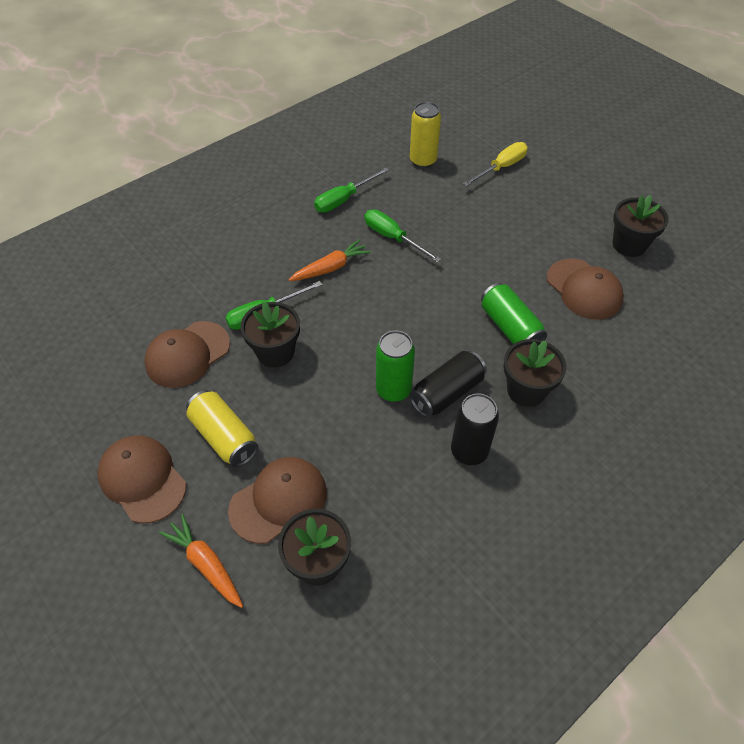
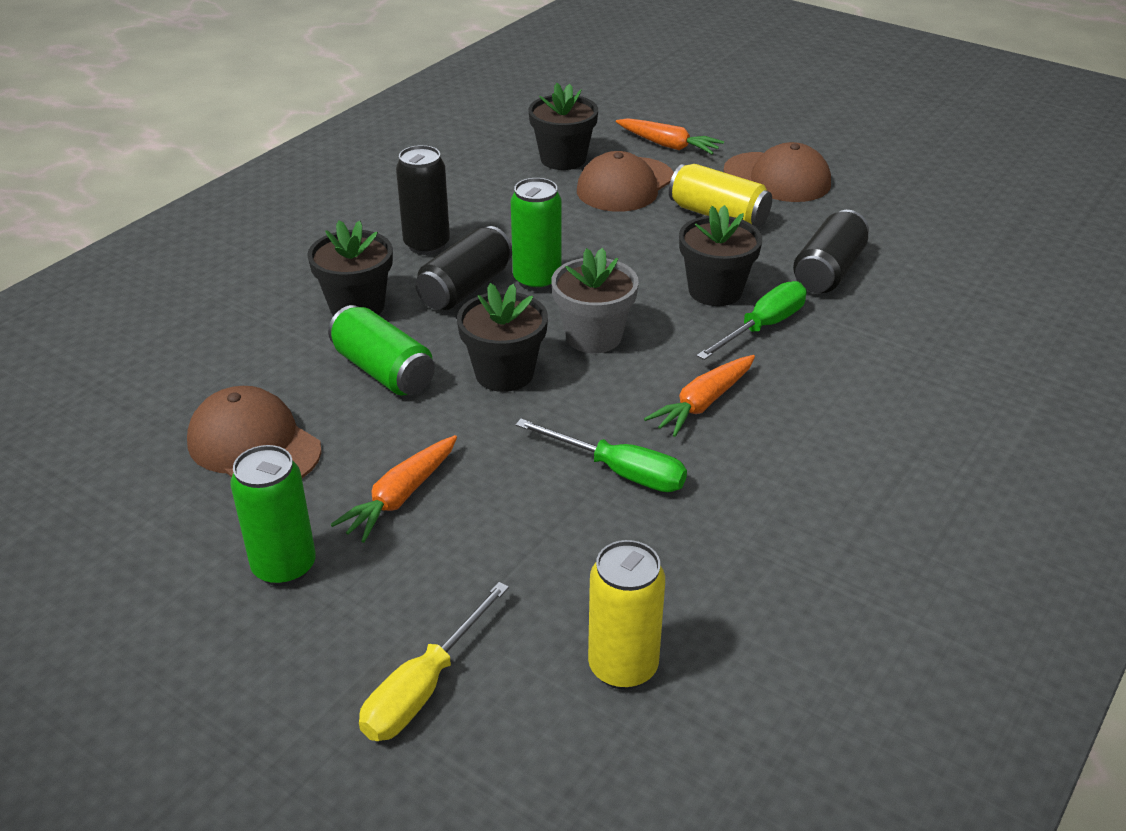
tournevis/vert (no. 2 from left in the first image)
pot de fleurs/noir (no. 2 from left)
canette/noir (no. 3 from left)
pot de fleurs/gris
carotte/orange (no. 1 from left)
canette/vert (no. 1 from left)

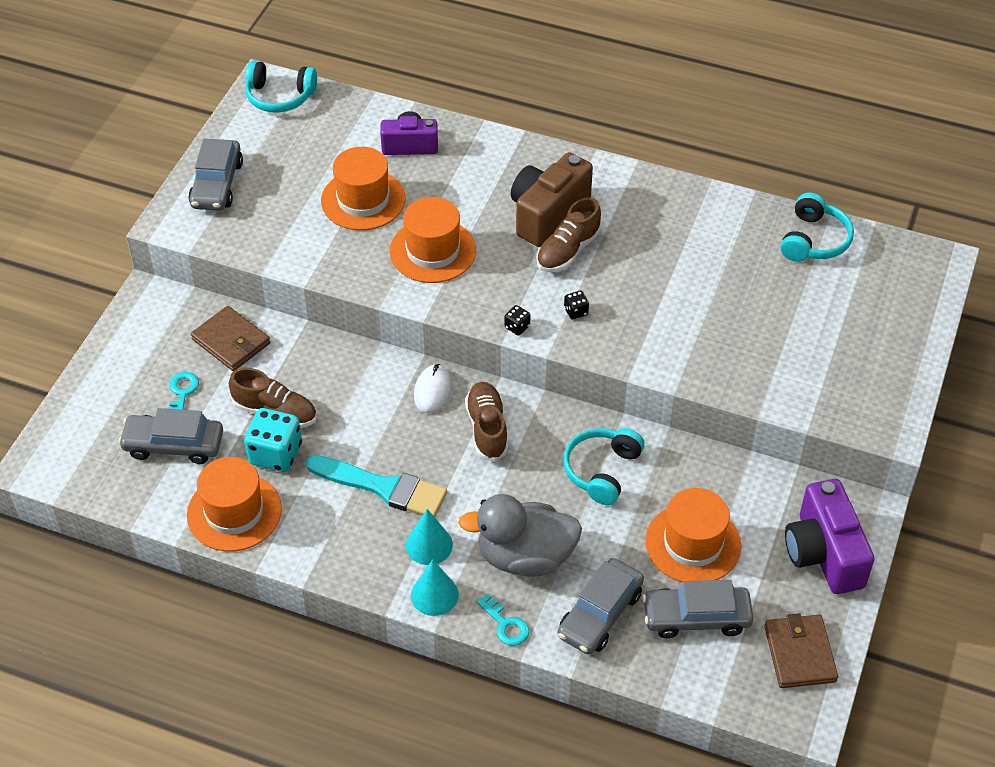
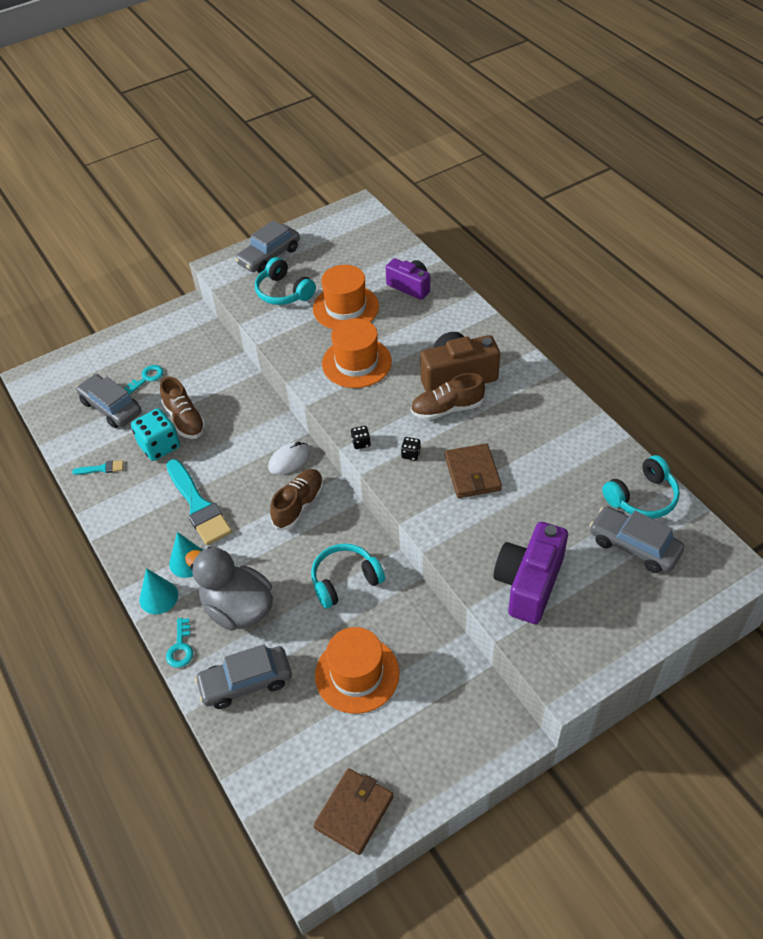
casque audio/turquoise (no. 1 from left)
portefeuille/marron (no. 2 from left)
pinceau/turquoise (no. 1 from left)
appareil photo/violet (no. 2 from left)
voiture/gris (no. 4 from left)

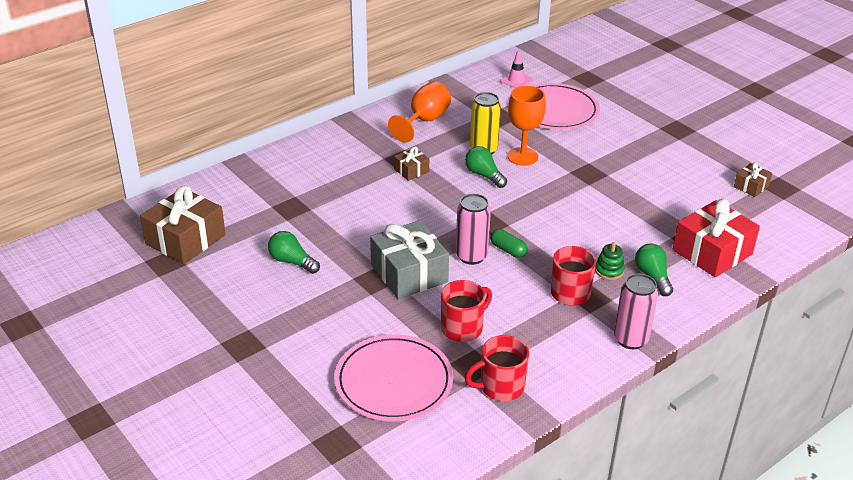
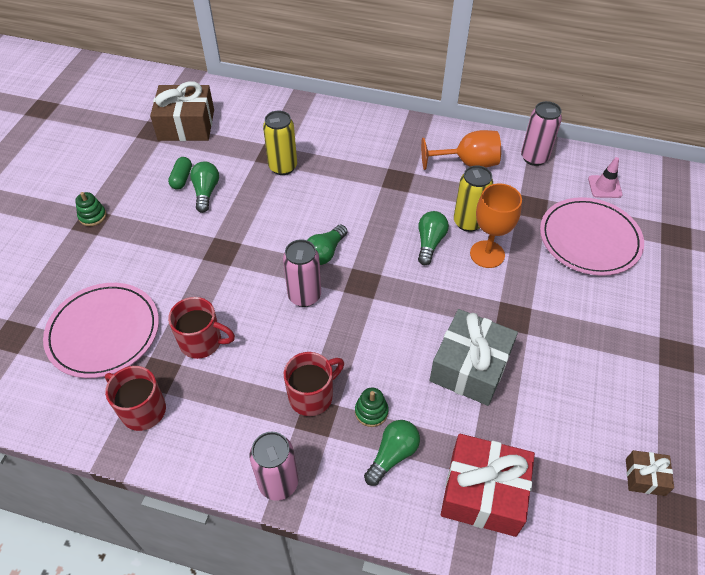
cadeau/marron (no. 2 from left in the first image)
cadeau/gris
gélule/vert
canette/rose (no. 3 from left)
canette/jaune (no. 1 from left)
jouet à empiler/vert (no. 1 from left)
ampoule/vert (no. 2 from left)

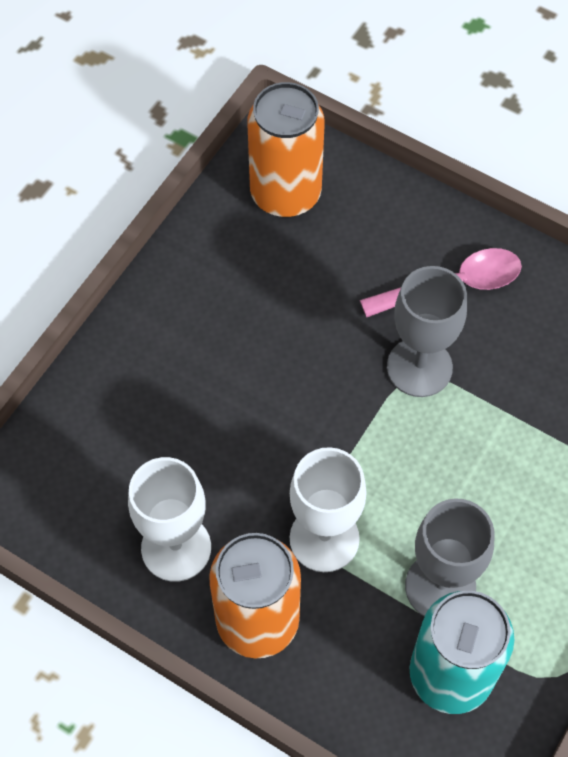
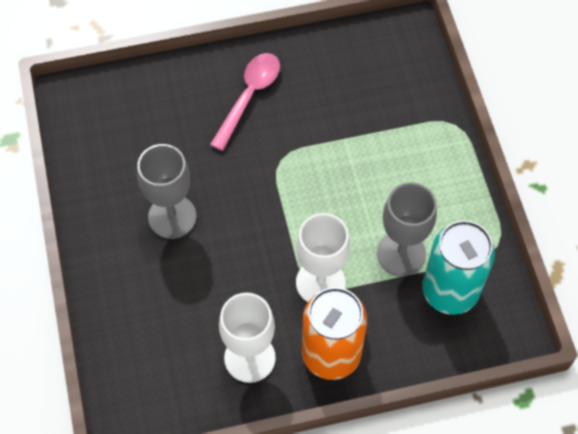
canette/orange (no. 2 from left in the first image)
verre à pied/gris (no. 1 from left)

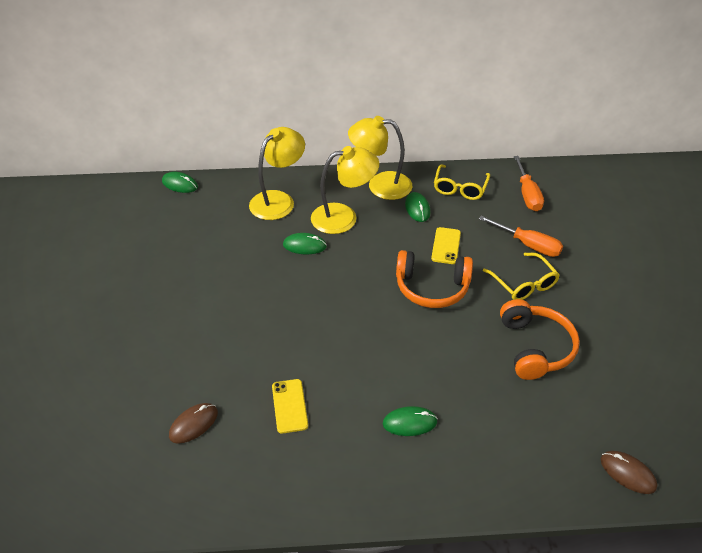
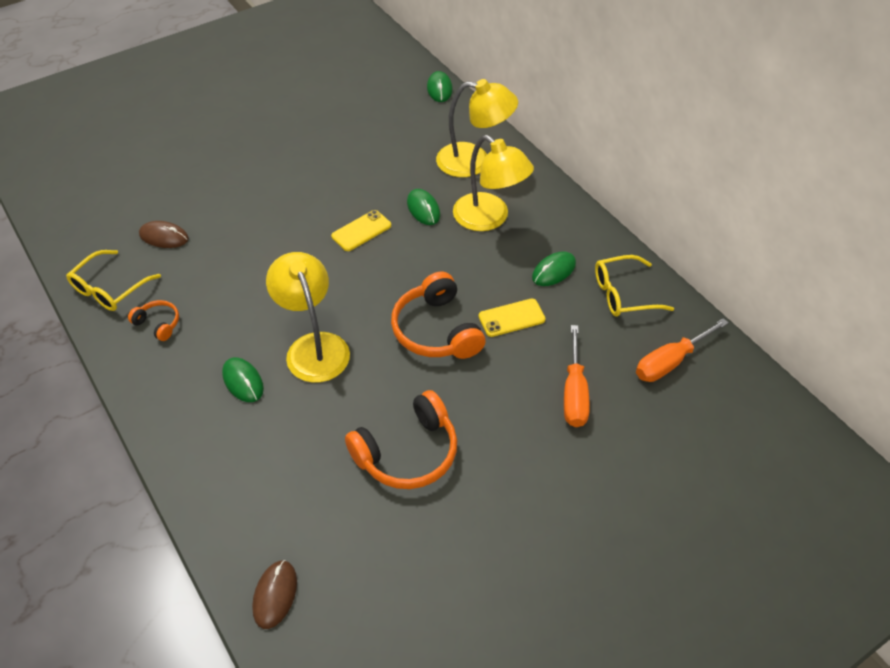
lampe/jaune (no. 1 from left)
lunettes/jaune (no. 1 from left)
téléphone/jaune (no. 1 from left)
casque audio/orange (no. 1 from left)

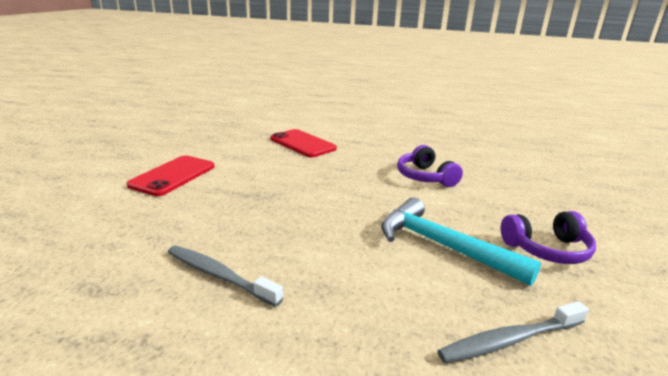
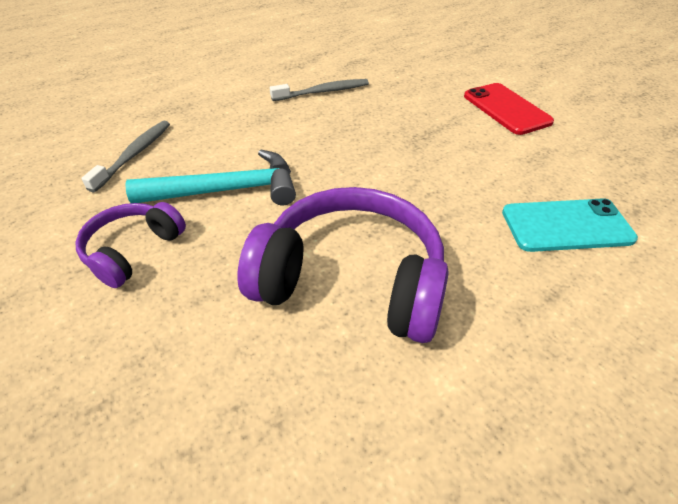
téléphone/turquoise
casque audio/violet (no. 2 from left)

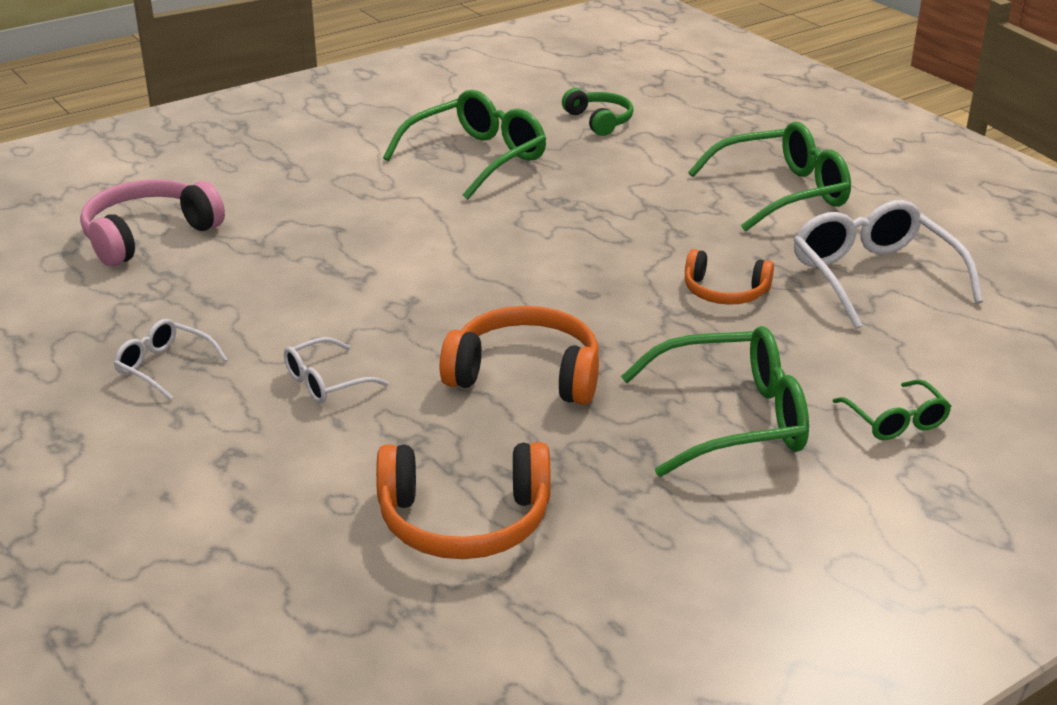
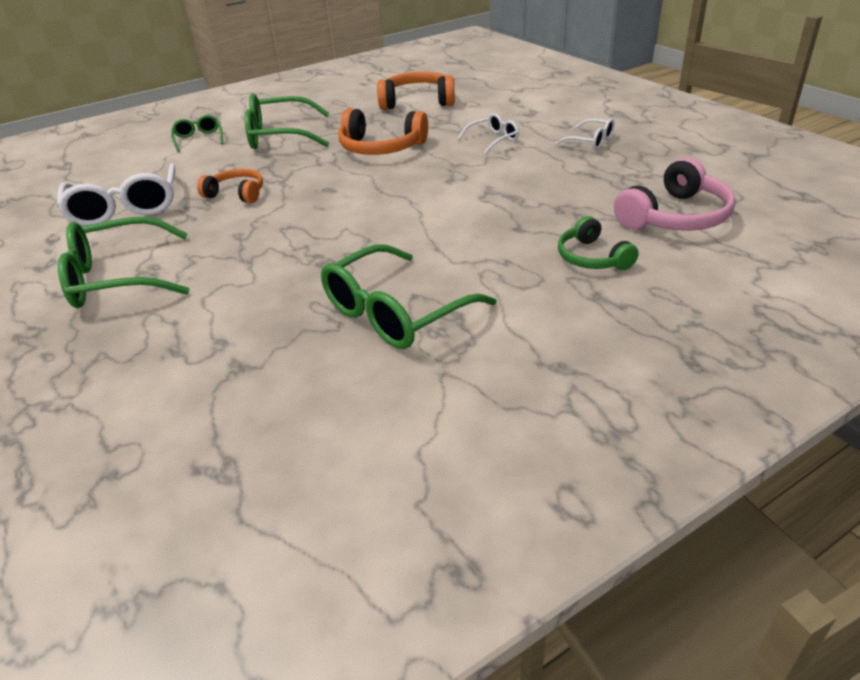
casque audio/vert

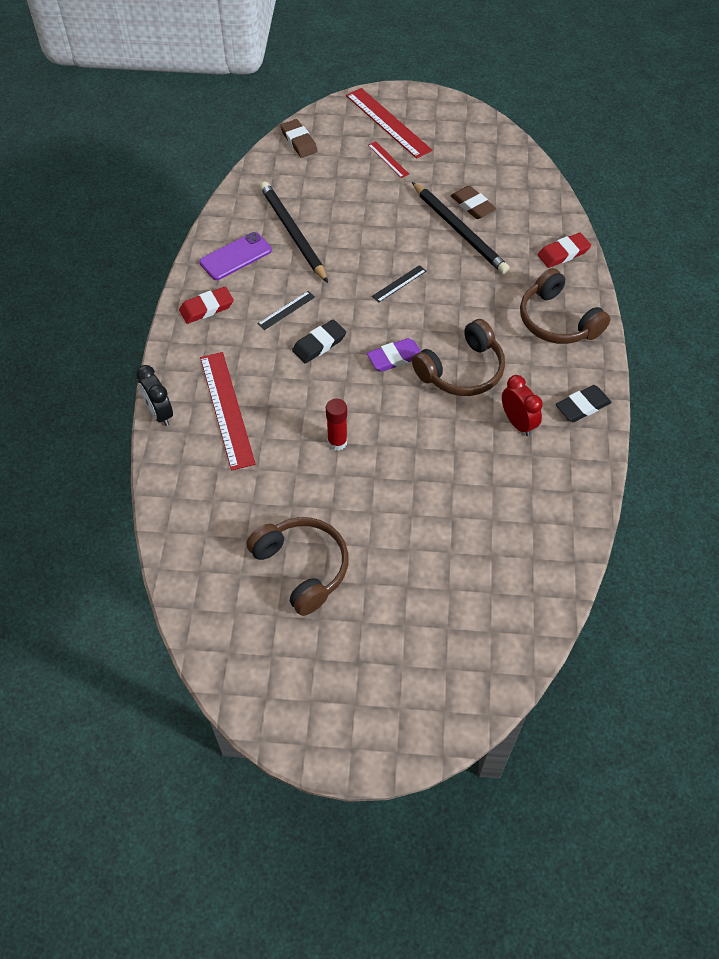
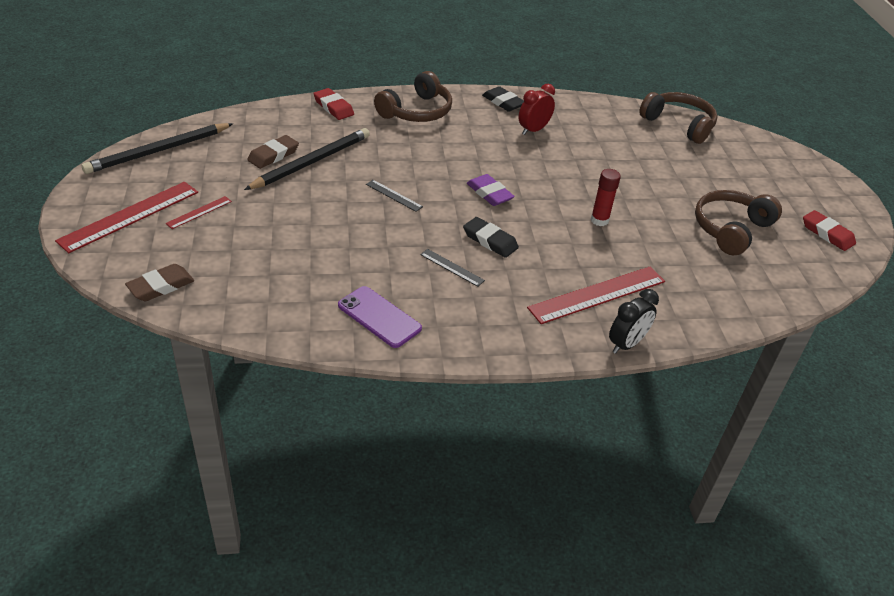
crayon/noir (no. 1 from left)
gomme/rouge (no. 2 from left)
casque audio/marron (no. 2 from left)

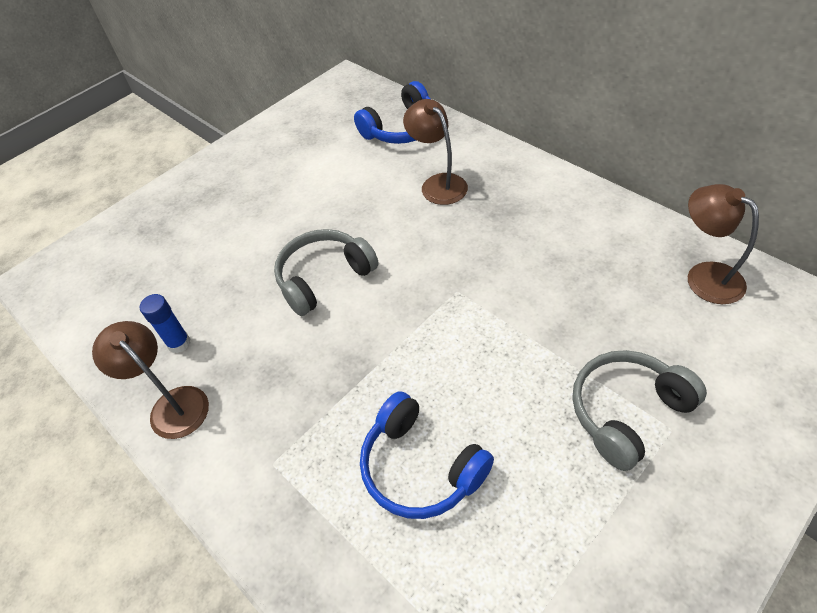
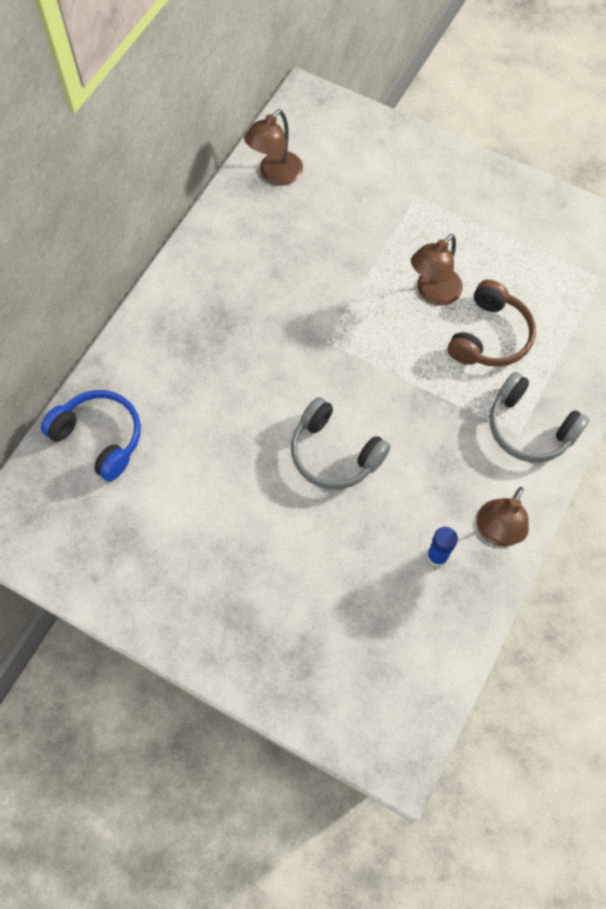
lampe/marron (no. 2 from left)
casque audio/gris (no. 2 from left)
casque audio/marron

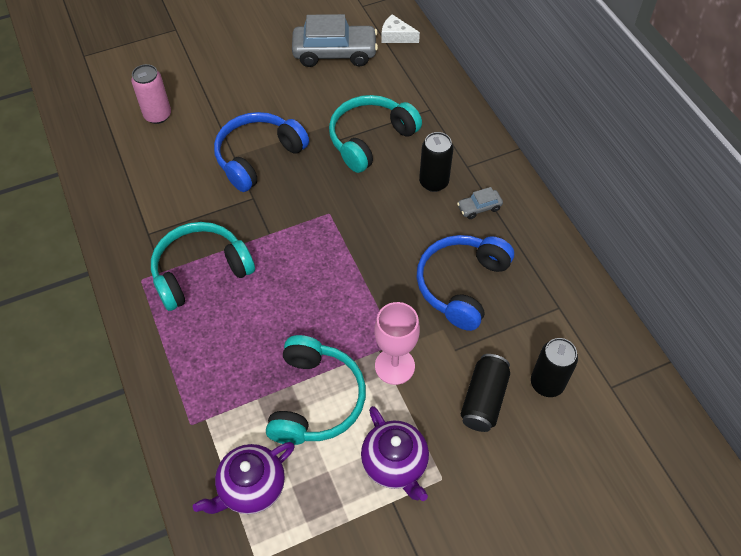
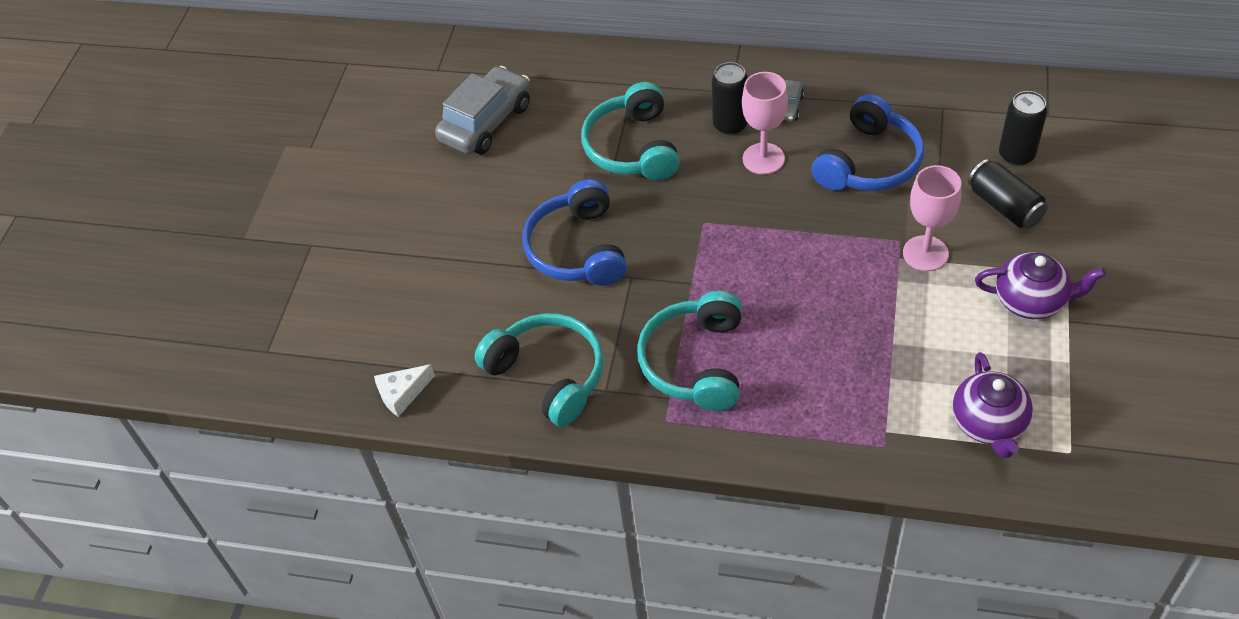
fromage/blanc
canette/rose
casque audio/bleu (no. 2 from left)
casque audio/turquoise (no. 1 from left)
verre à pied/rose (no. 1 from left)

